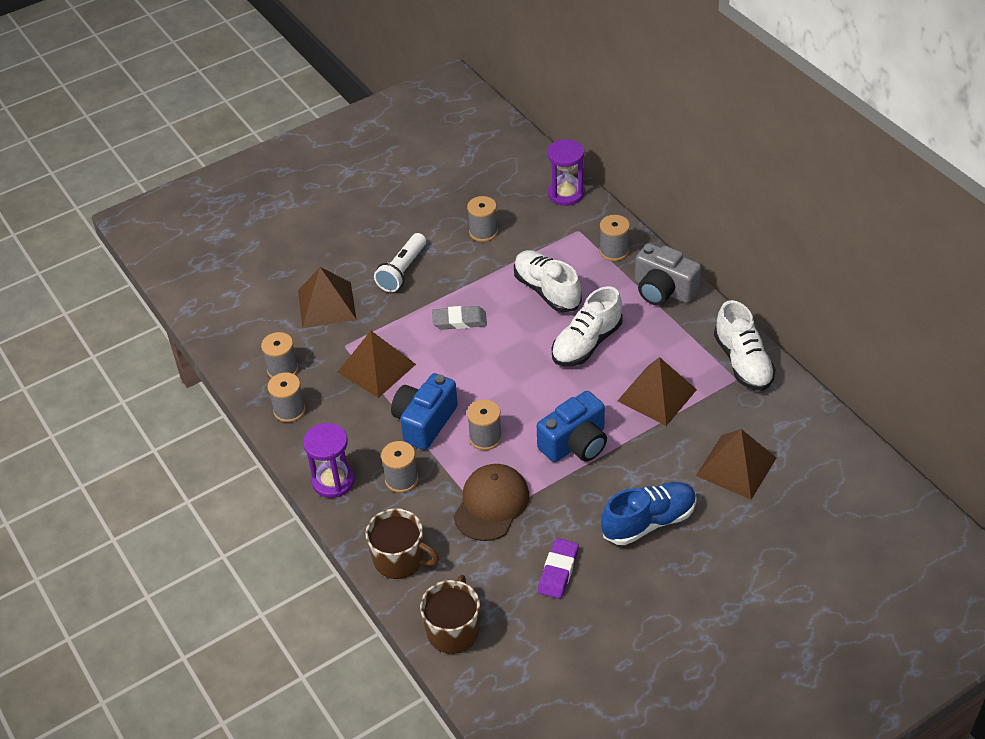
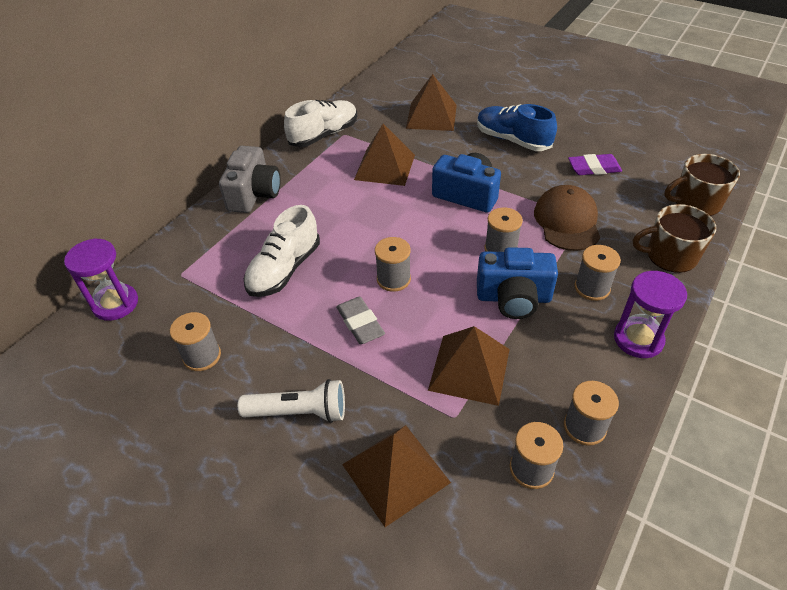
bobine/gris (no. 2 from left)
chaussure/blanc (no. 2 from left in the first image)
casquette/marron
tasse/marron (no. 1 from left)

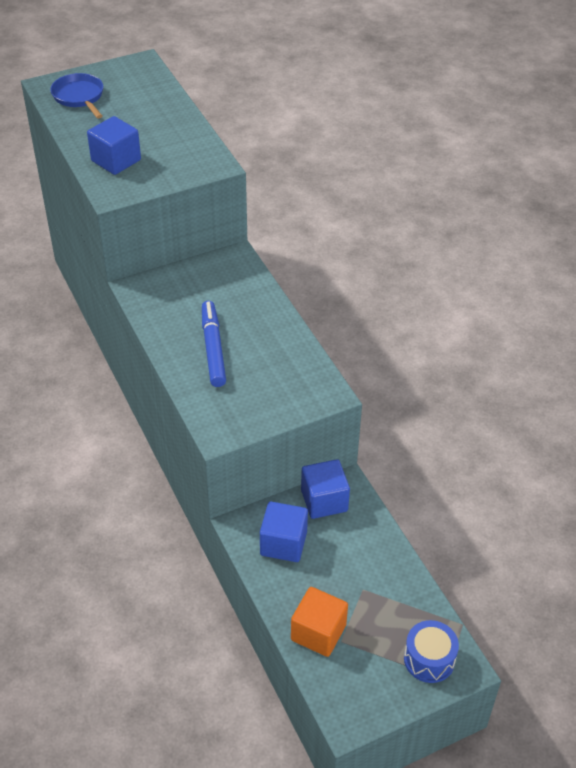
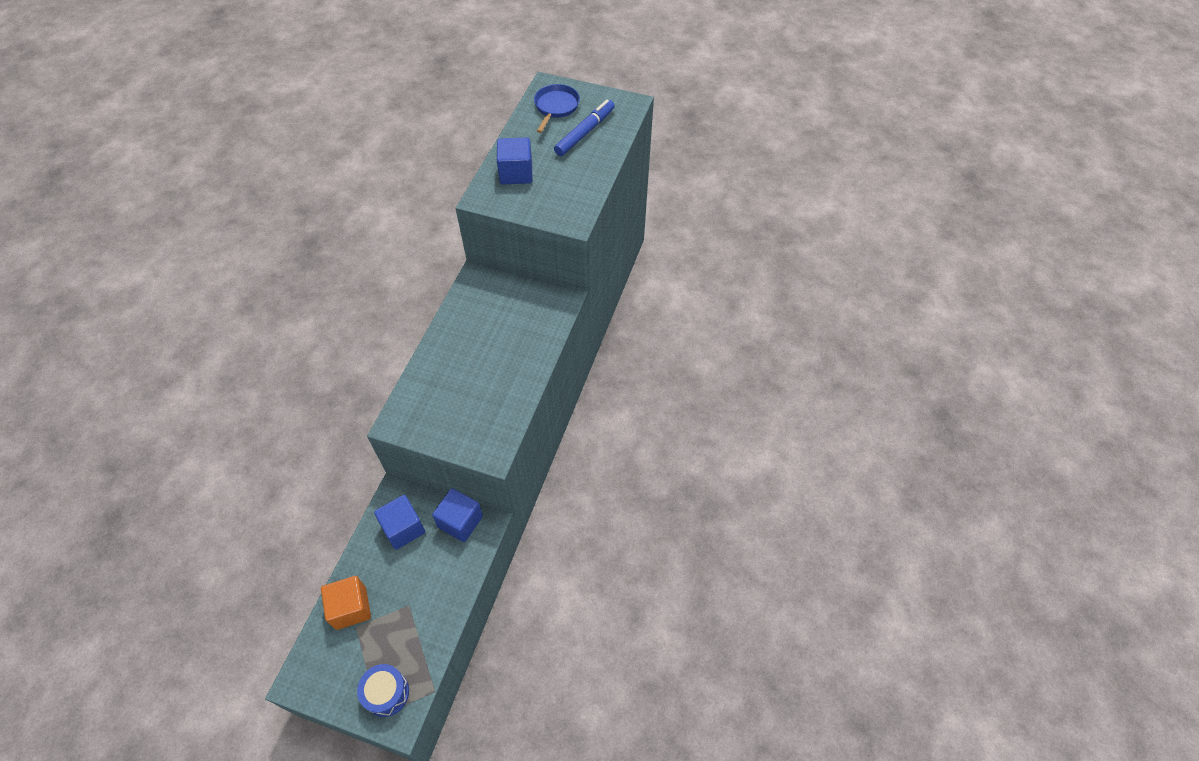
feutre/bleu

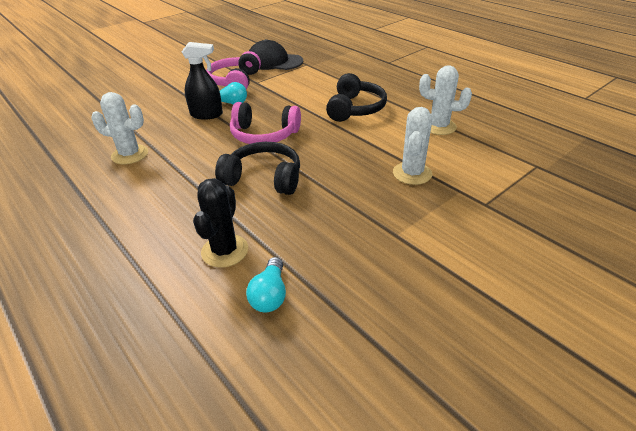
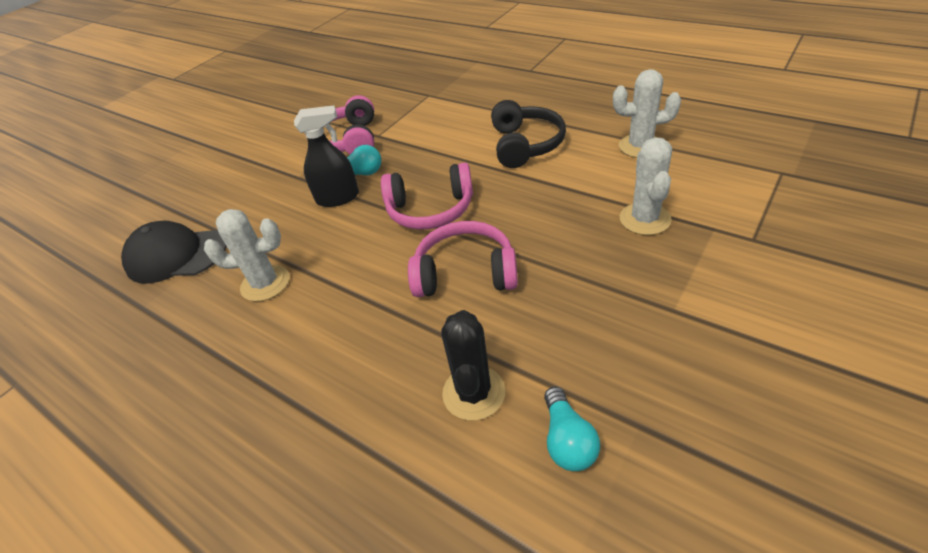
casquette/noir
casque audio/rose (no. 3 from left)

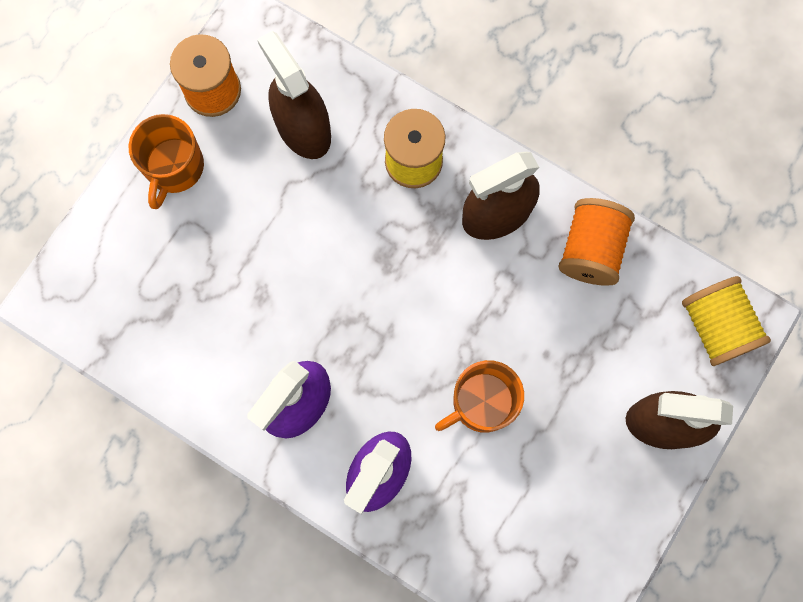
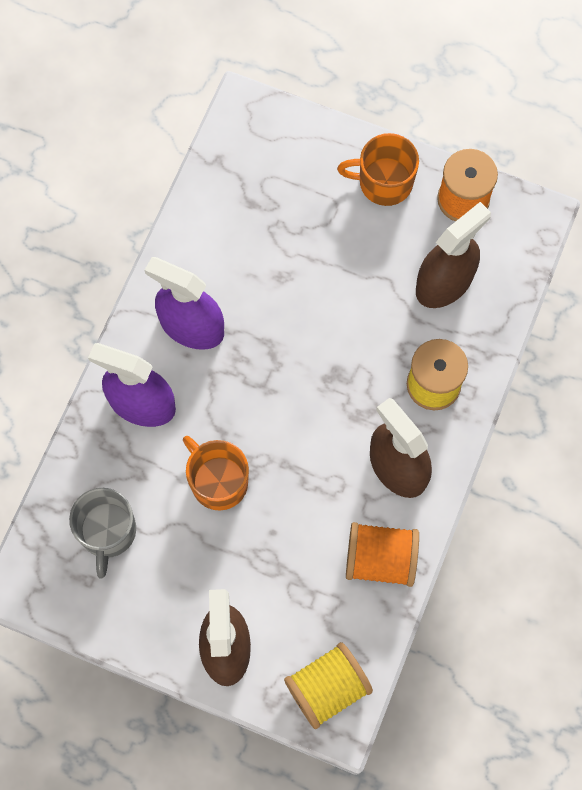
tasse/gris

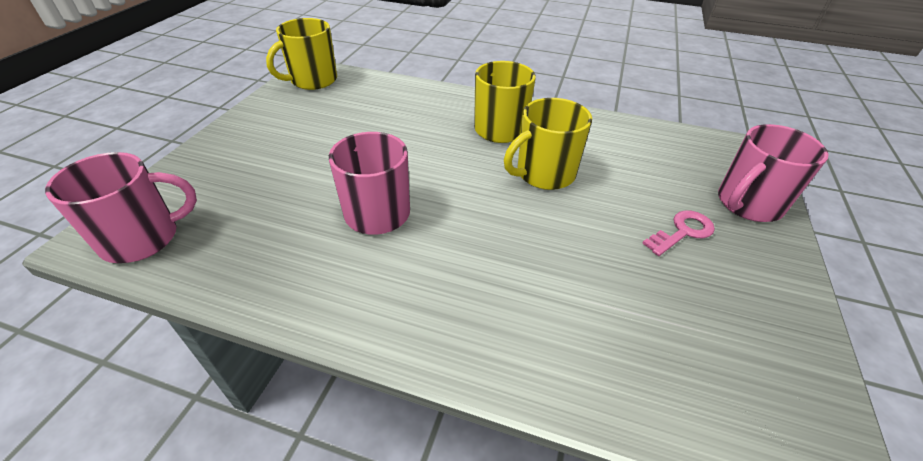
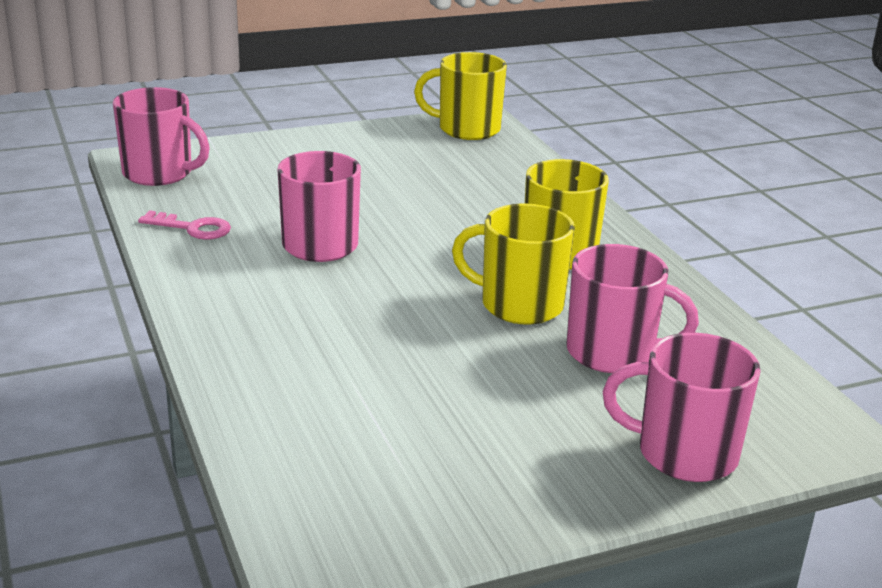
clé/rose
tasse/rose (no. 3 from left)

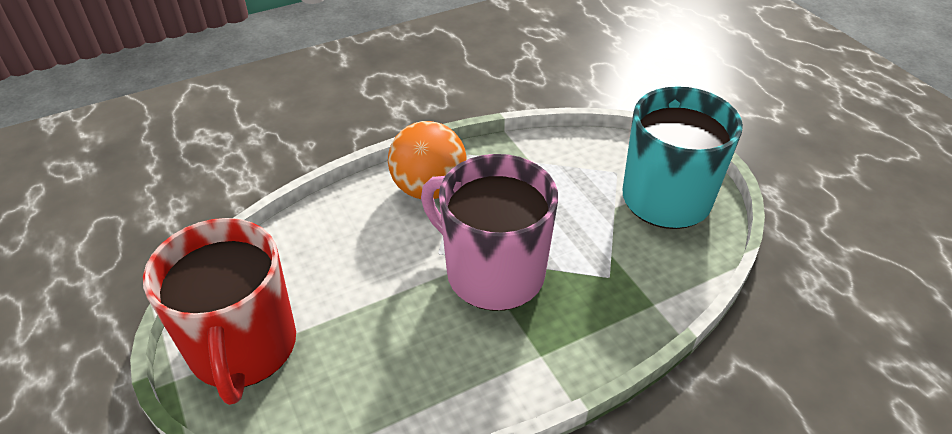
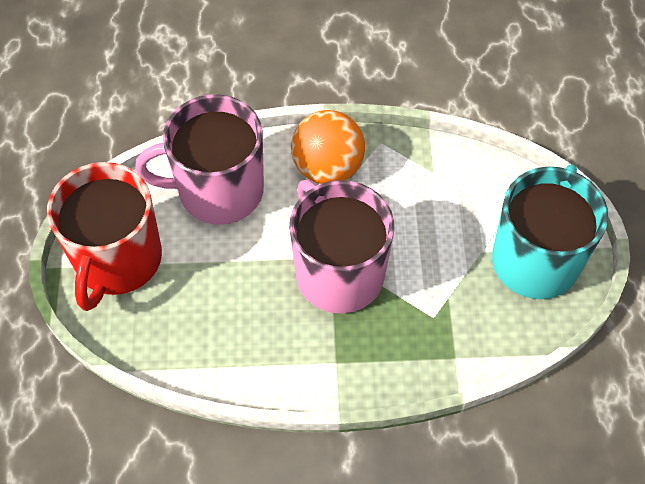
tasse/rose (no. 1 from left)

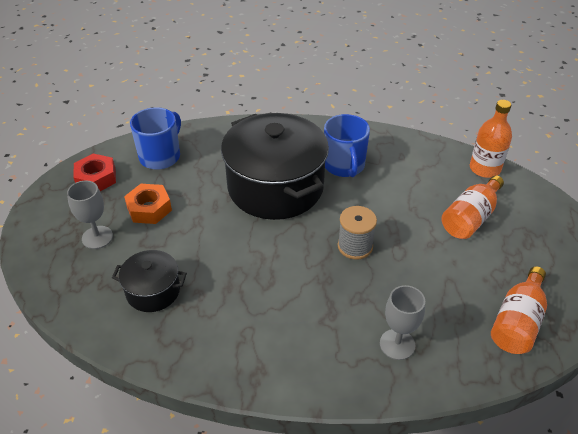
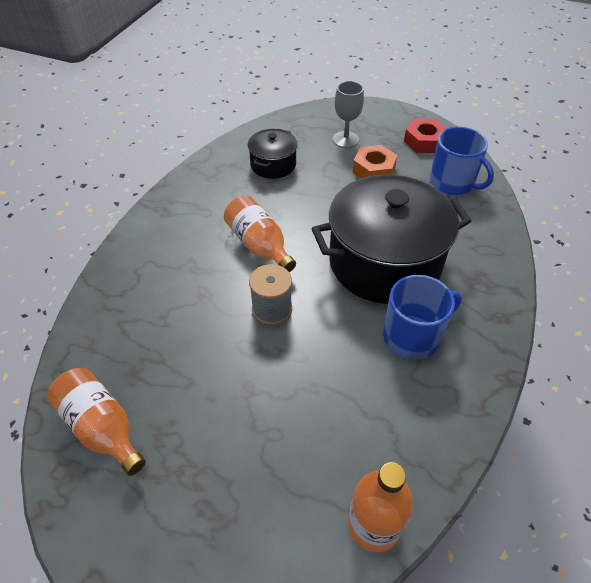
tasse/bleu (no. 1 from left)
bouteille/orange (no. 2 from left)
verre à pied/gris (no. 2 from left in the first image)

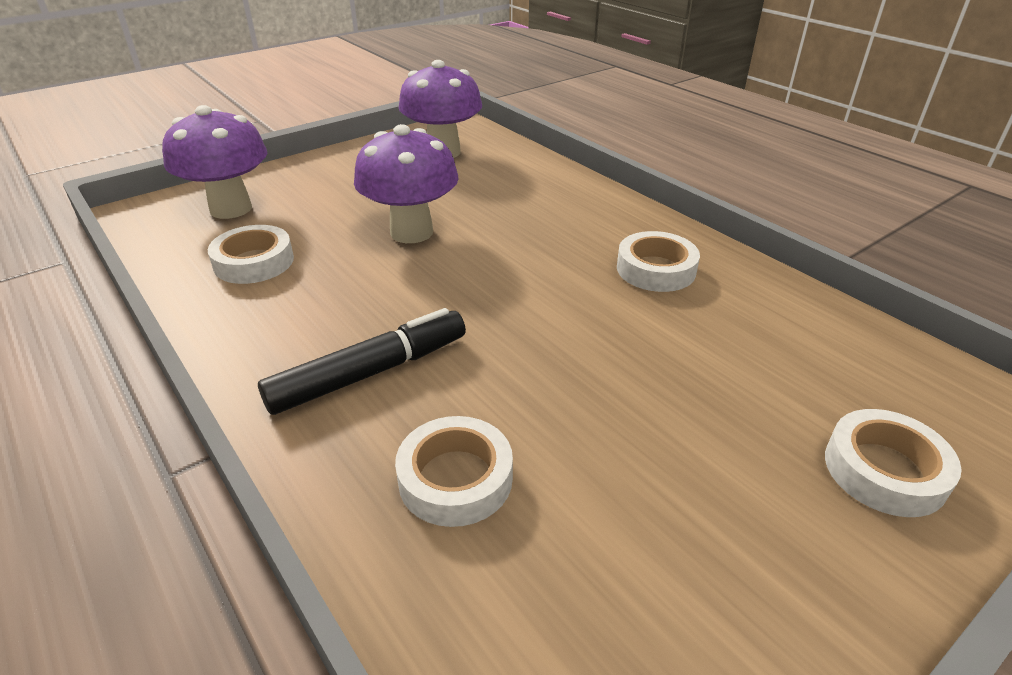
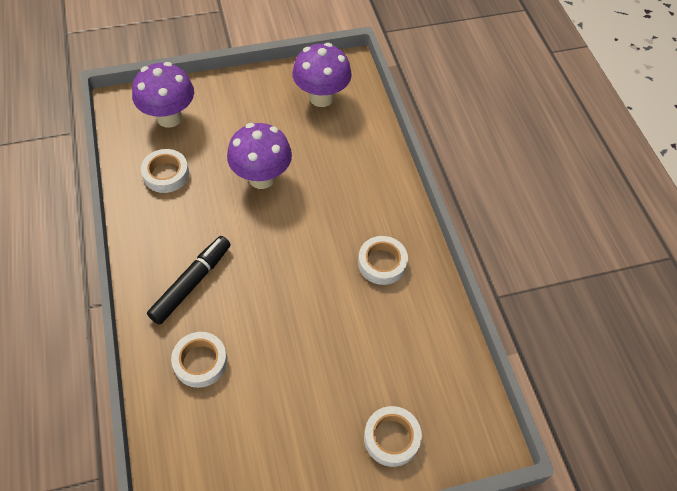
feutre/noir

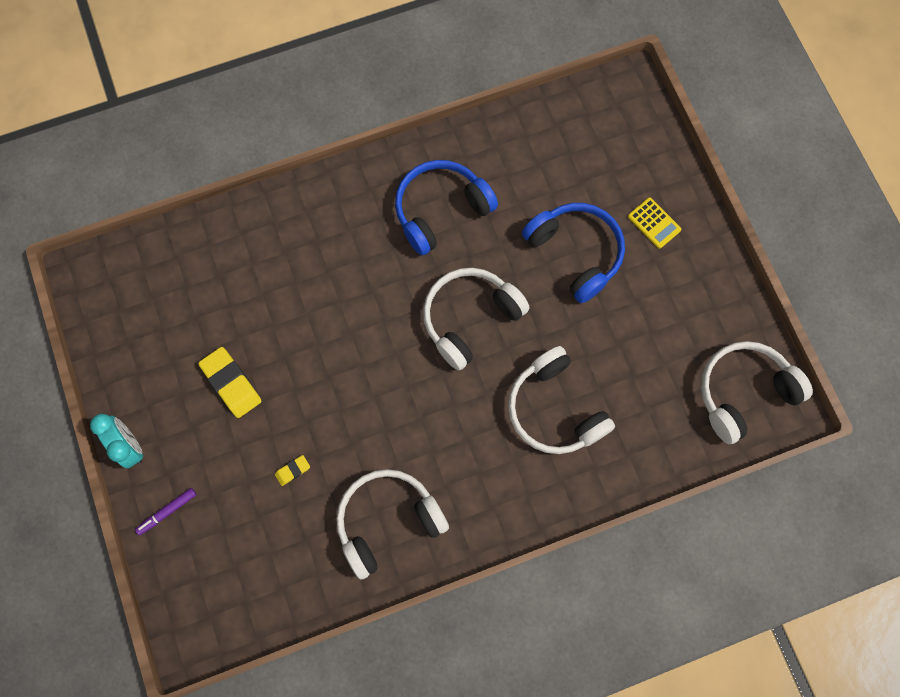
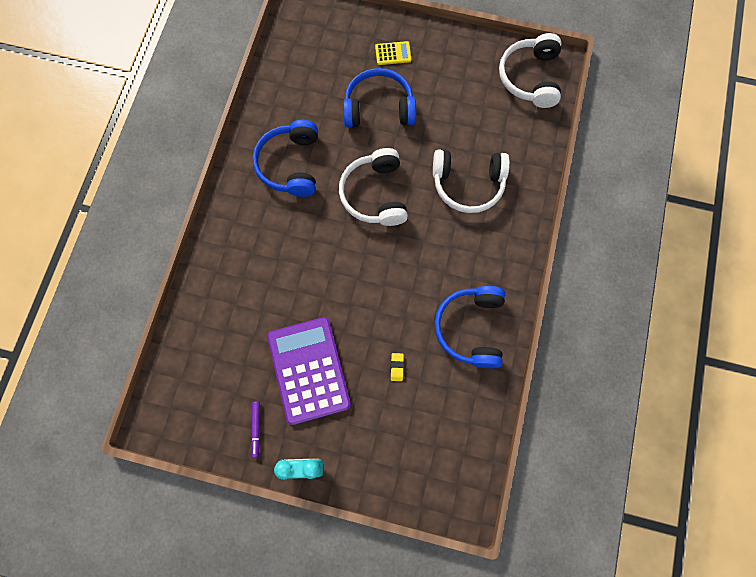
calculatrice/violet
casque audio/bleu (no. 3 from left)
feutre/violet

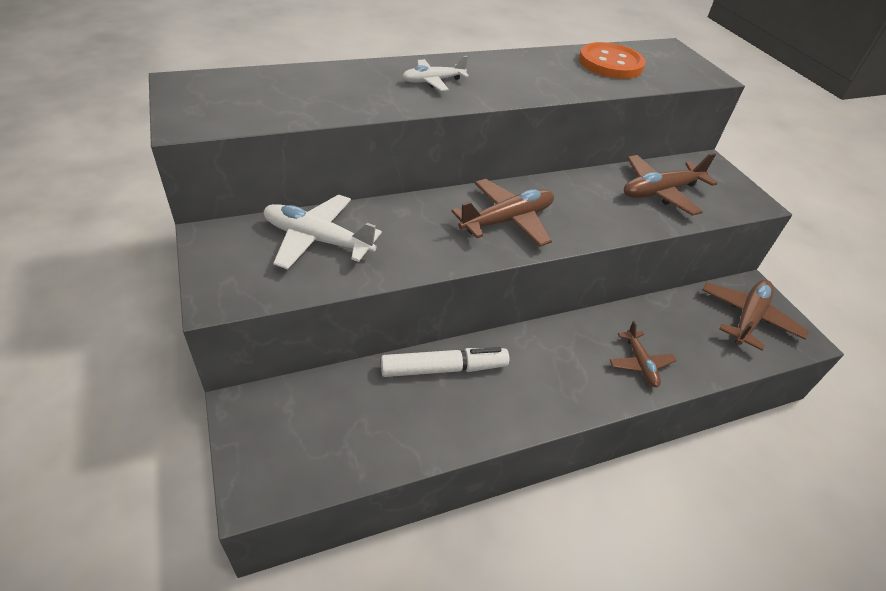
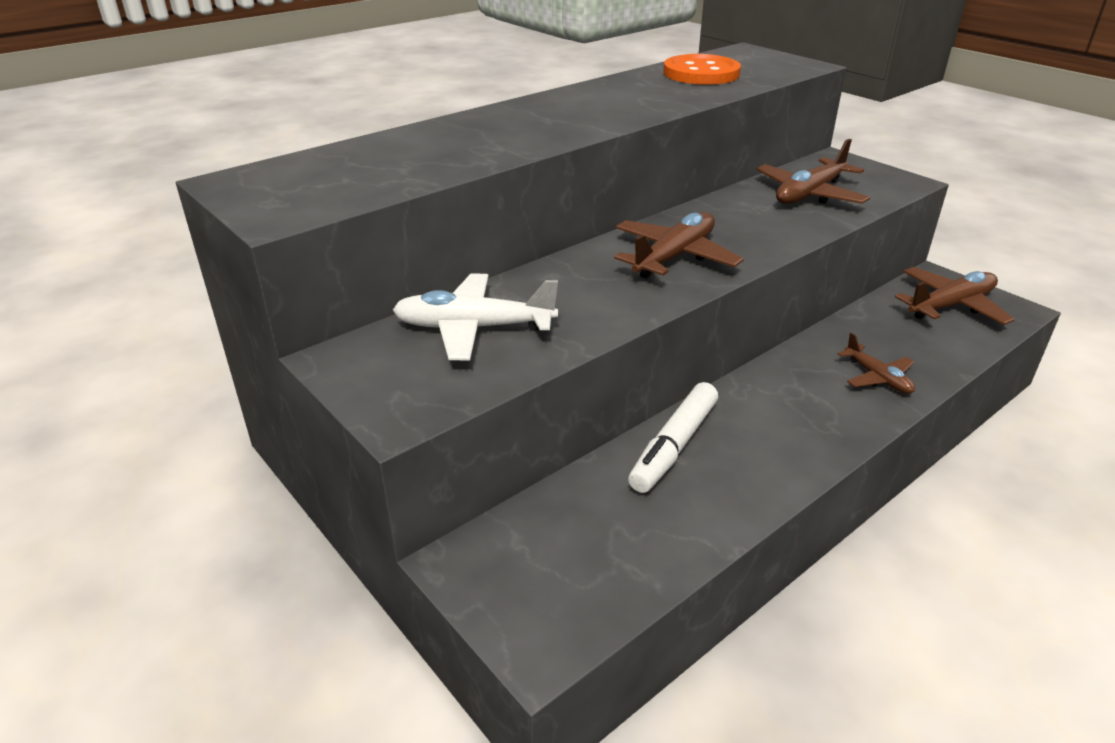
avion/blanc (no. 2 from left in the first image)
avion/marron (no. 4 from left)
feutre/blanc

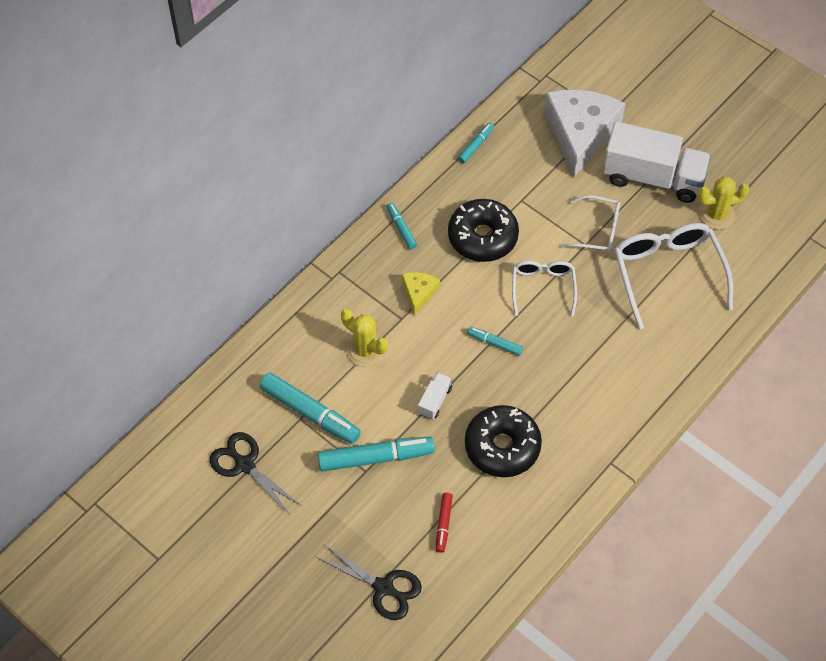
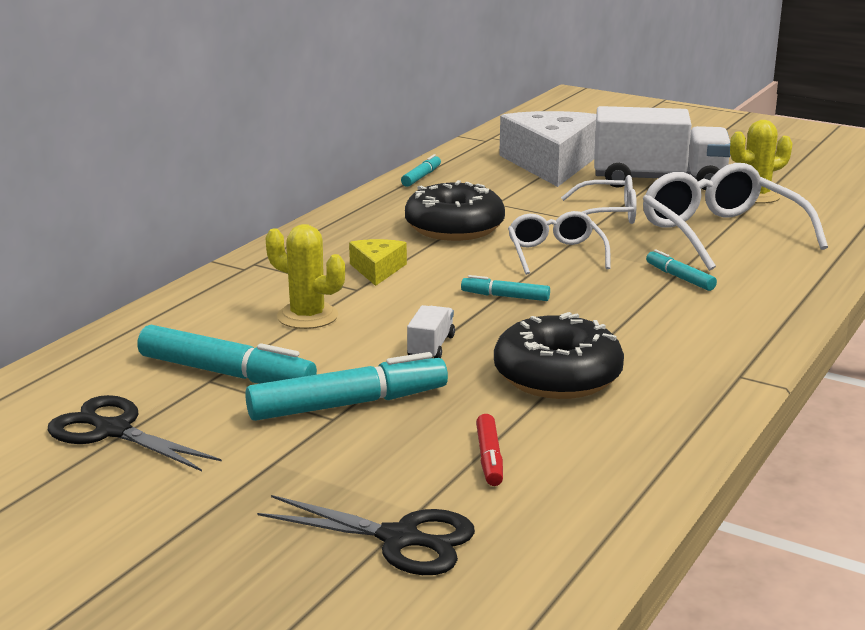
feutre/turquoise (no. 5 from left)

